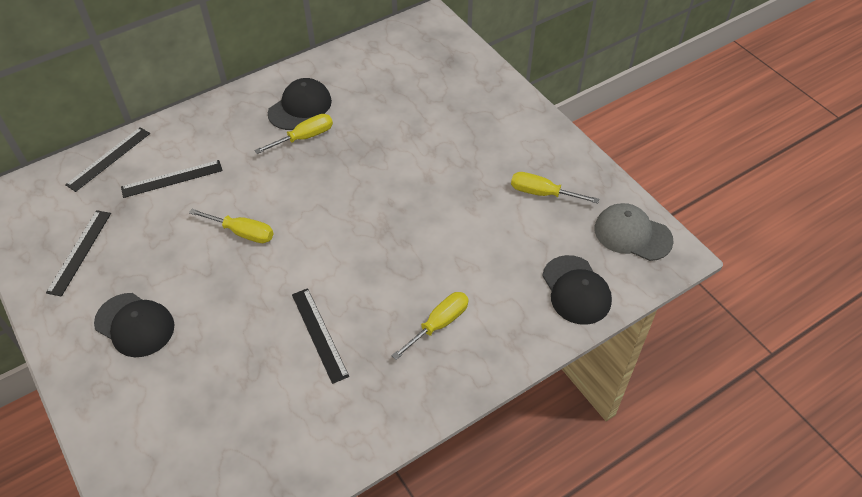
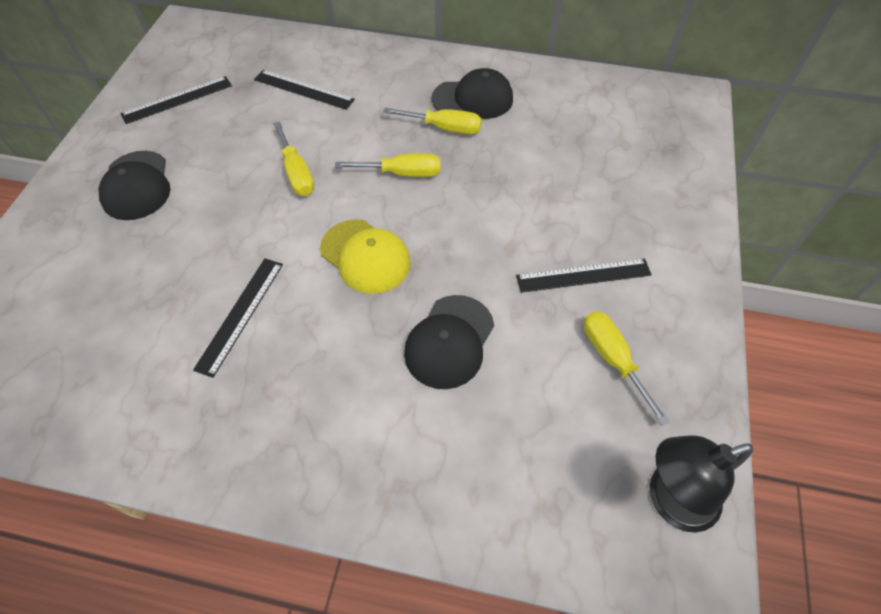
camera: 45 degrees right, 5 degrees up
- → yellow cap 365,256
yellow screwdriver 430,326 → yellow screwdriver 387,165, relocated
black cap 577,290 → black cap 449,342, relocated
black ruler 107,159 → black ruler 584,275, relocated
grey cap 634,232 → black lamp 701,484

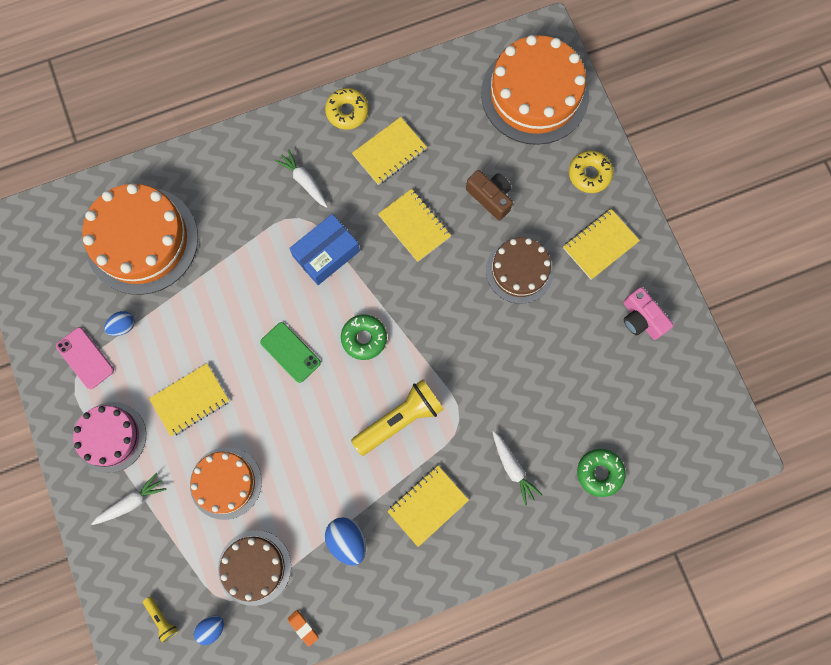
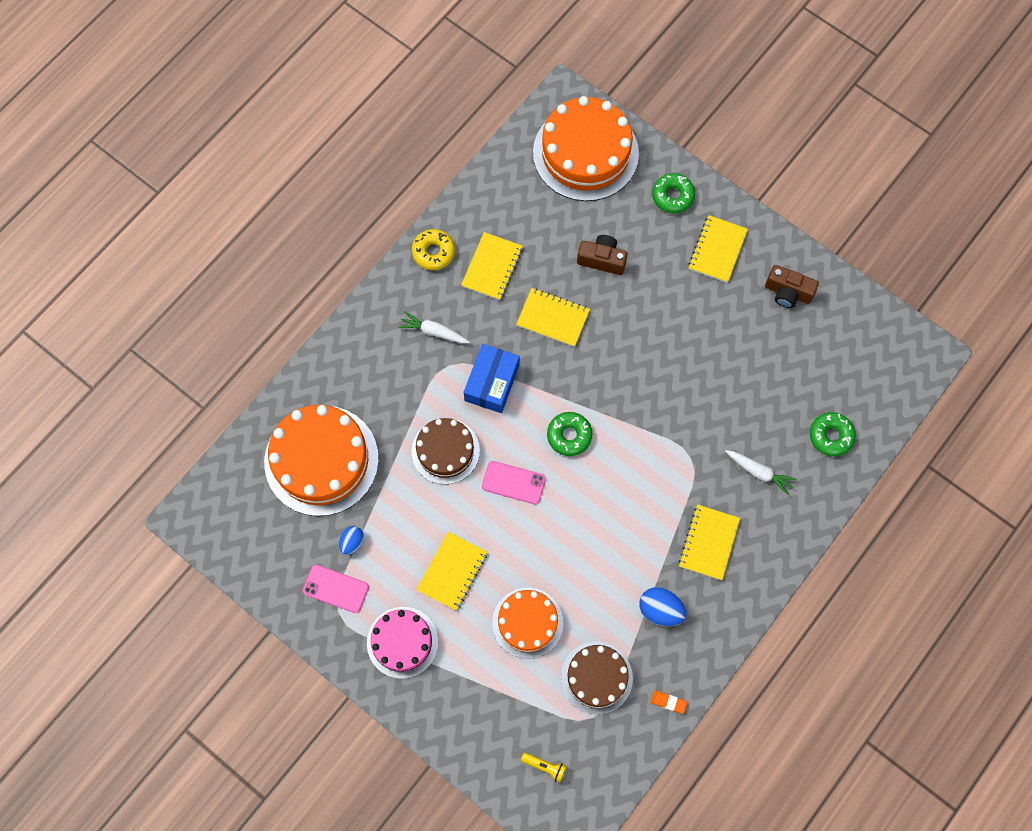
camera: 30 degrees left, 5 degrees down
brown cake 520,270 → brown cake 445,451, relocated
green phone 290,352 → pink phone 514,482
yellow donut 591,172 → green donut 673,193
pink camera 648,313 → brown camera 792,286
white carrot 129,499 → -
blue egg 209,630 → -
yellow flashlight 397,417 → -

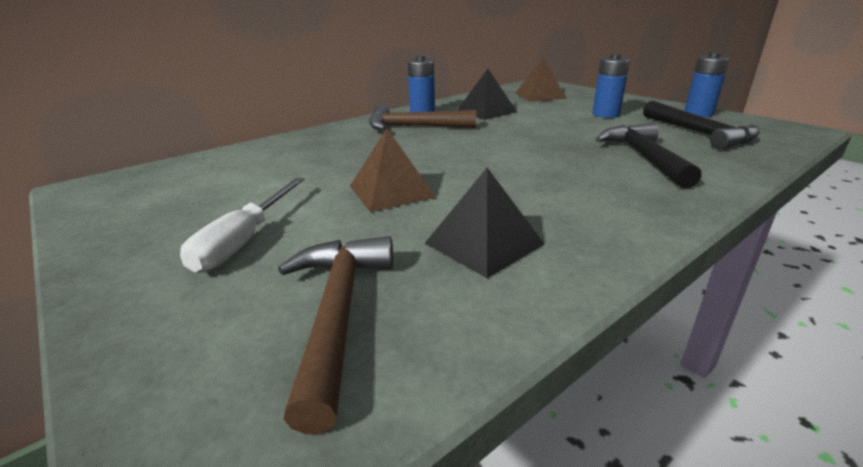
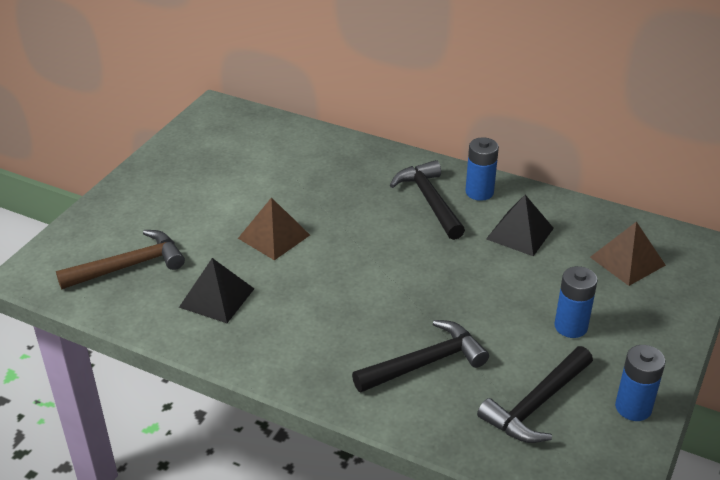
camera: 65 degrees right, 10 degrees up
brown hammer 422,117 → black hammer 427,200
white screwdriver 242,225 → -

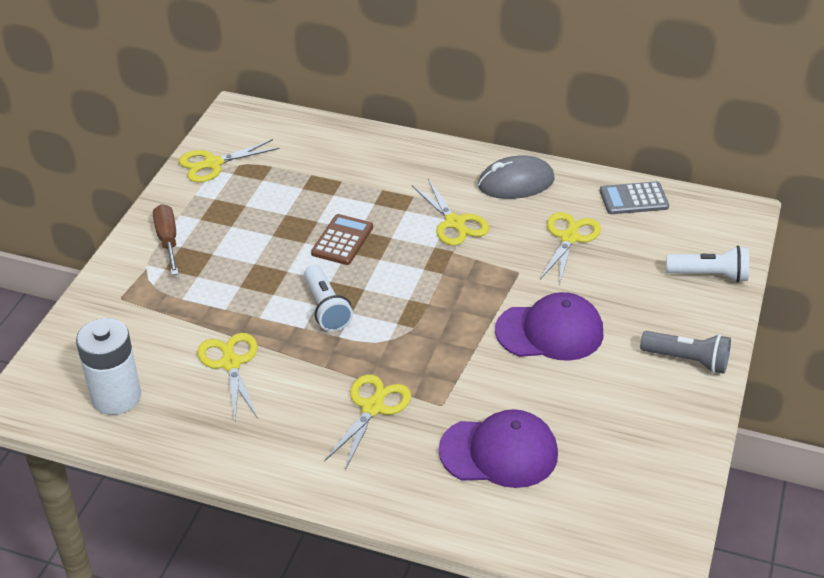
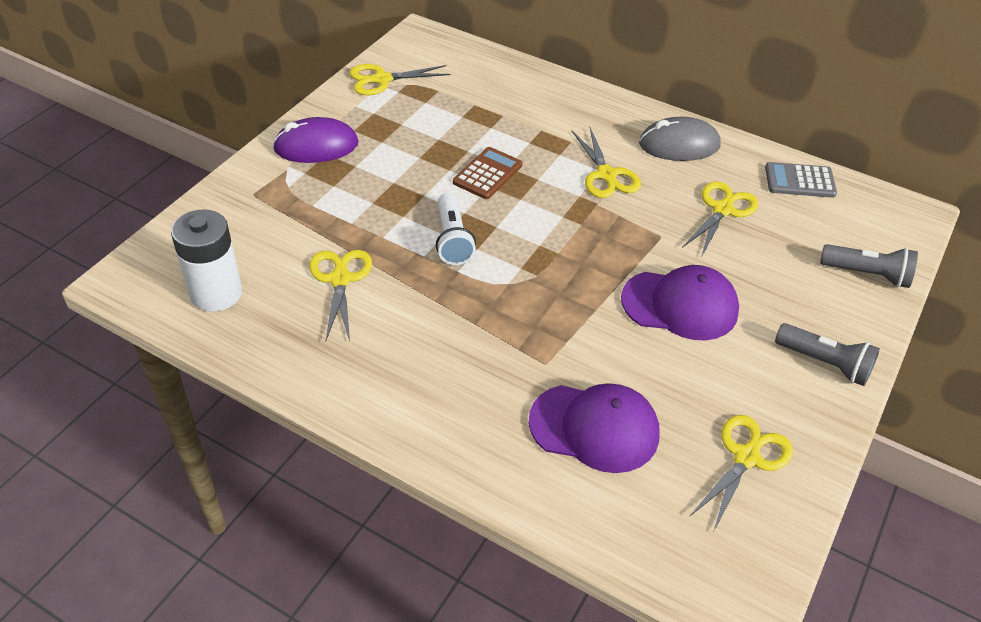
camera: 10 degrees right, 5 degrees up
brown screwdriver 166,239 → purple mouse 316,140
yellow scissors 367,422 → yellow scissors 741,474, relocated
white flashlight 707,264 → grey flashlight 869,266

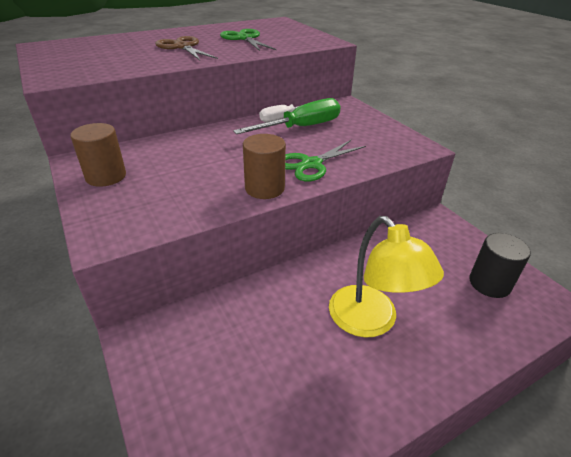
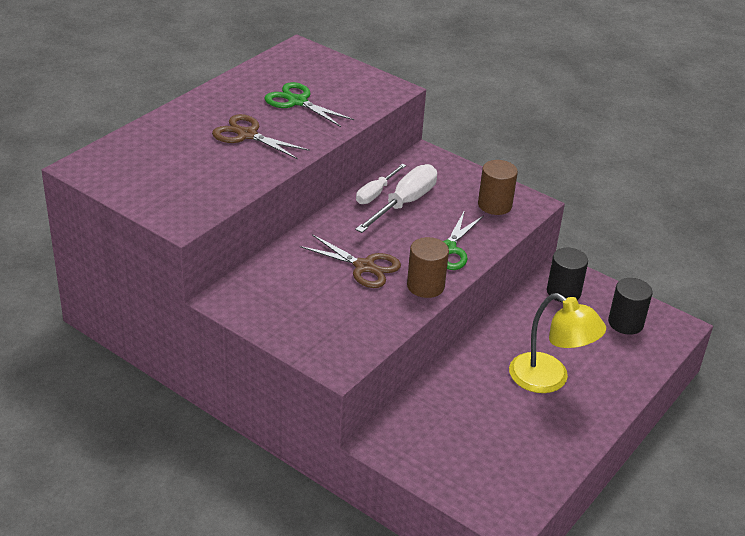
camera: 25 degrees left, 0 degrees up
- → brown scissors 350,261
green screwdriver 287,116 → white screwdriver 396,198
brown cylinder 98,155 → brown cylinder 498,187, relocated
- → black cylinder 567,275

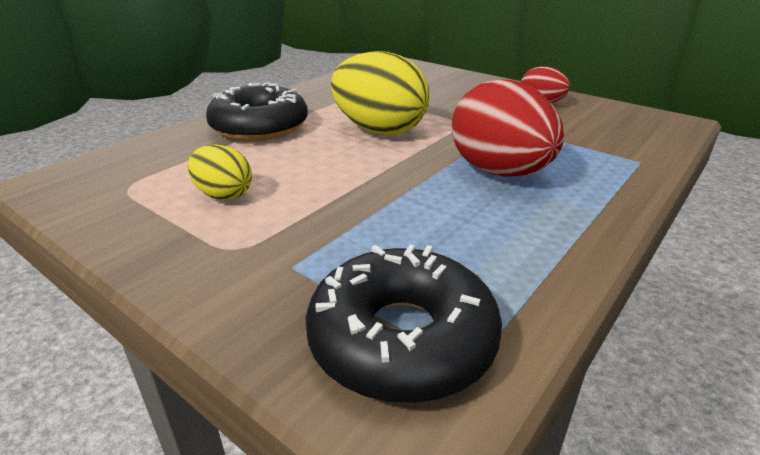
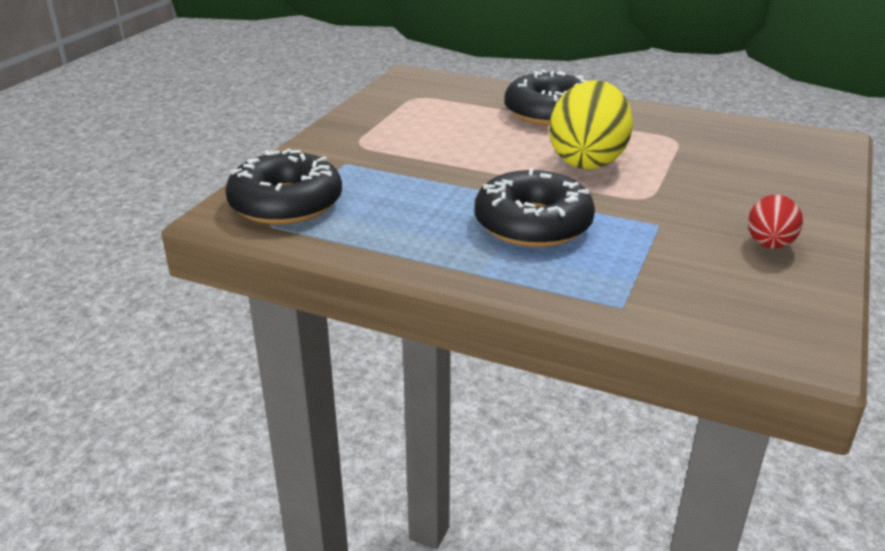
camera: 75 degrees right, 0 degrees up
red egg 508,128 → black donut 534,207
yellow egg 220,172 → -

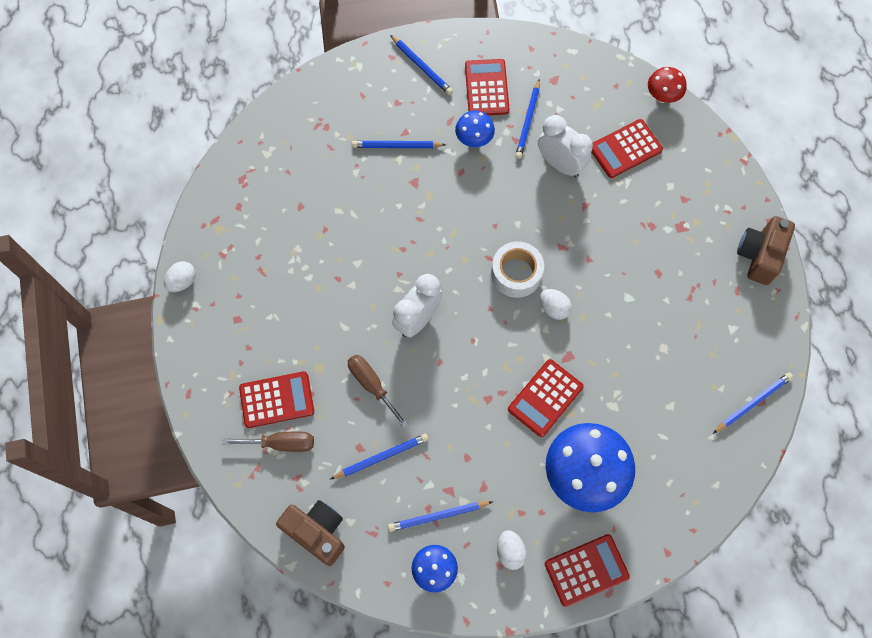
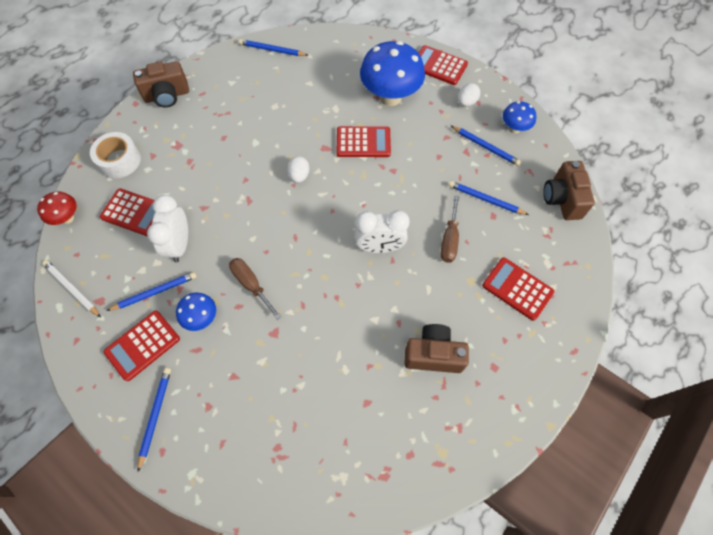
camera: 130 degrees left, 5 degrees down
- → white pencil 71,288
white tape 517,270 → white tape 115,155, relocated
brown screwdriver 268,442 → brown screwdriver 255,289, relocated
- → brown camera 436,348
white egg 180,276 → -
blue pencil 399,144 → -

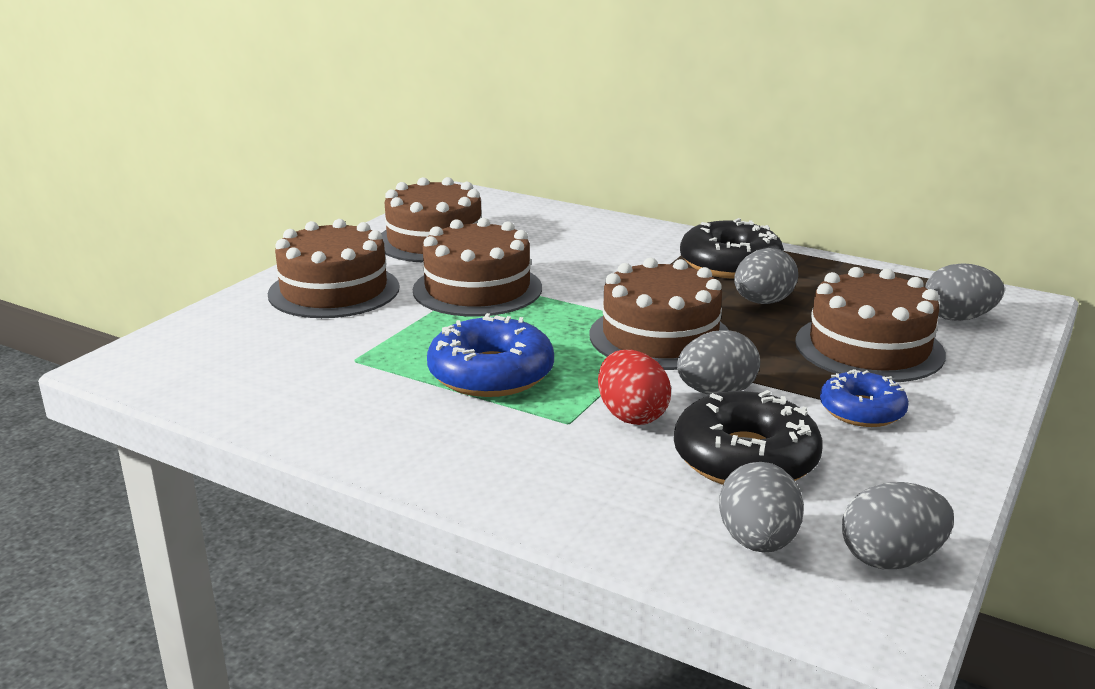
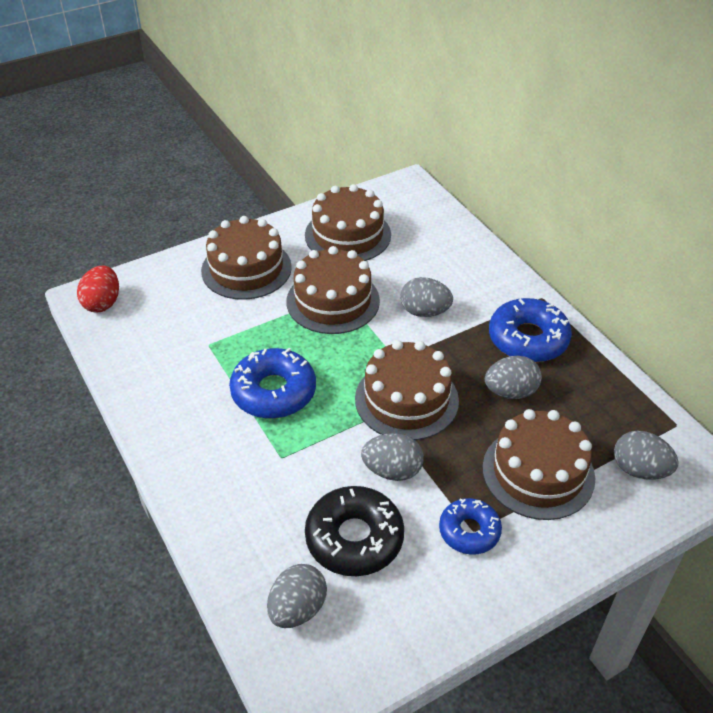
camera: 30 degrees right, 20 degrees up
red egg 634,387 → red egg 98,289, relocated
grey egg 898,525 → grey egg 426,297, relocated
black donut 732,248 → blue donut 530,330

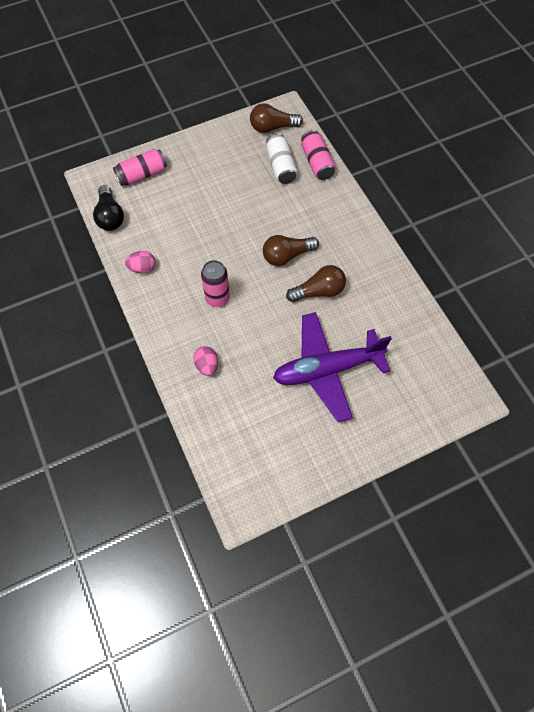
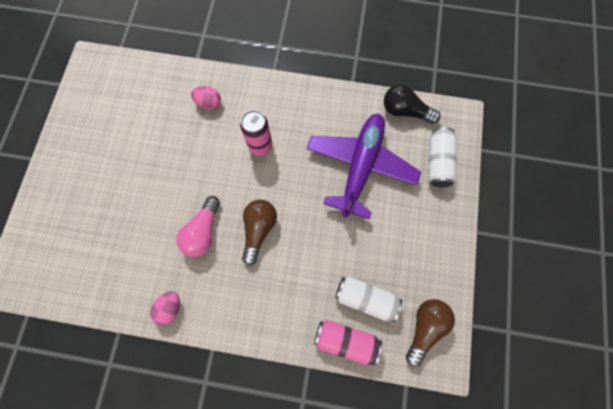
camera: 125 degrees right, 10 degrees up
pink egg 140,262 → pink egg 165,308, relocated
brown light bulb 316,283 → pink light bulb 198,226
purple plane 332,367 → purple plane 363,166, relocated
pink can 140,167 → white can 443,157

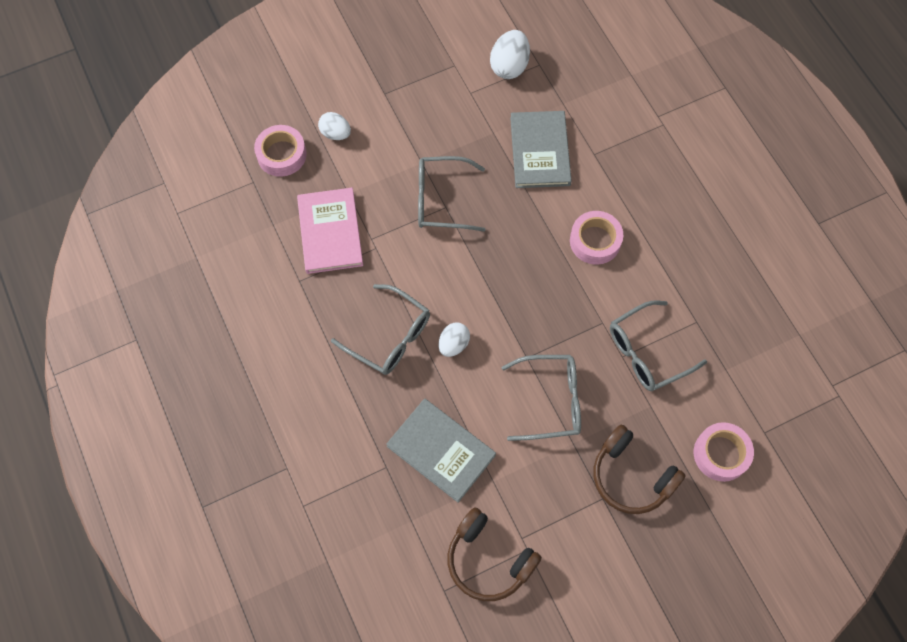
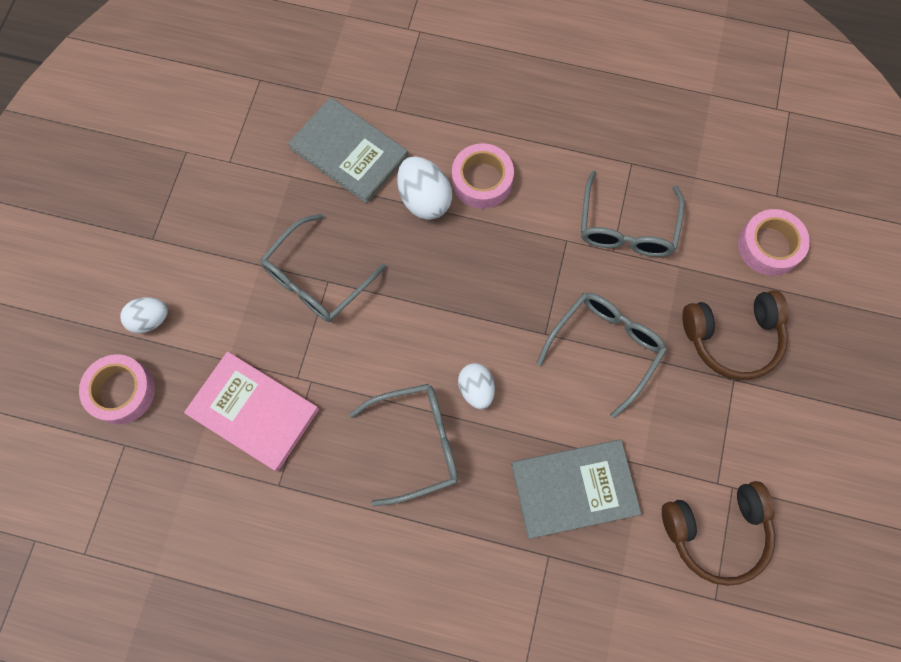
camera: 50 degrees left, 5 degrees up
white egg 510,54 → white egg 424,188, relocated

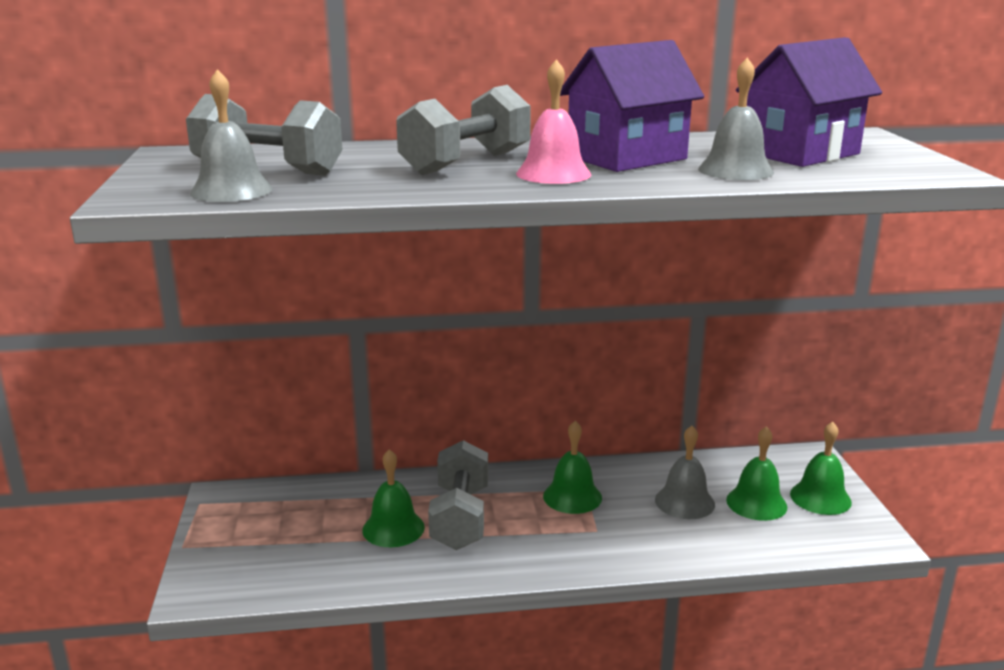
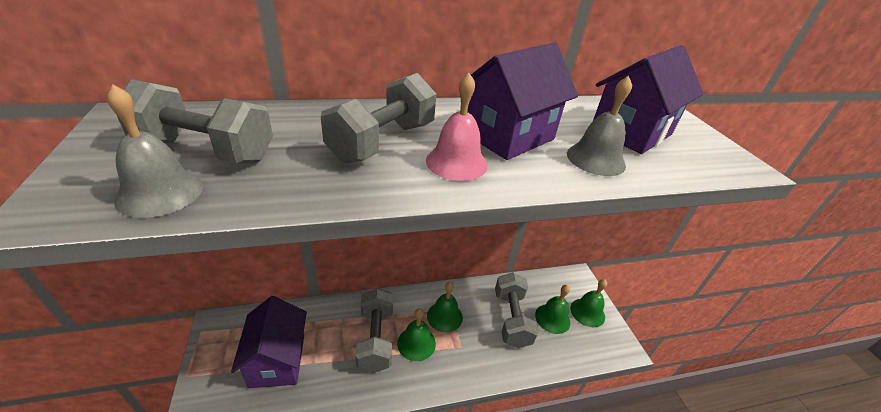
camera: 10 degrees left, 15 degrees up
- → purple house 269,342
green bell 393,498 → green bell 416,334, relocated
grey bell 685,472 → grey dumbbell 517,310

